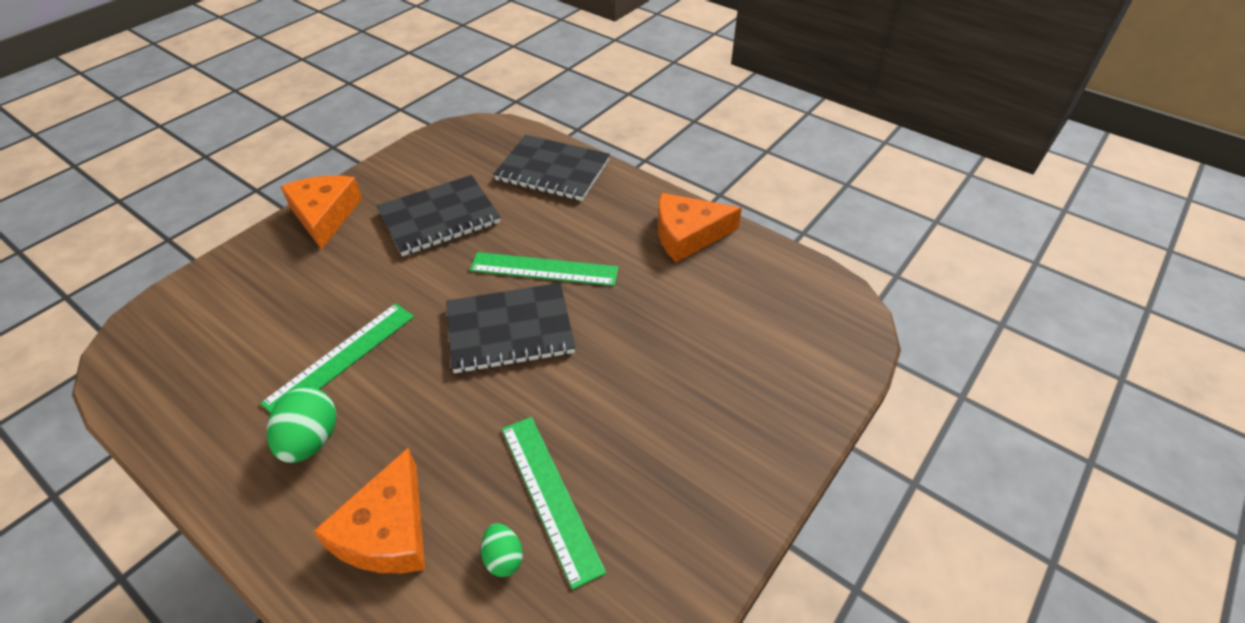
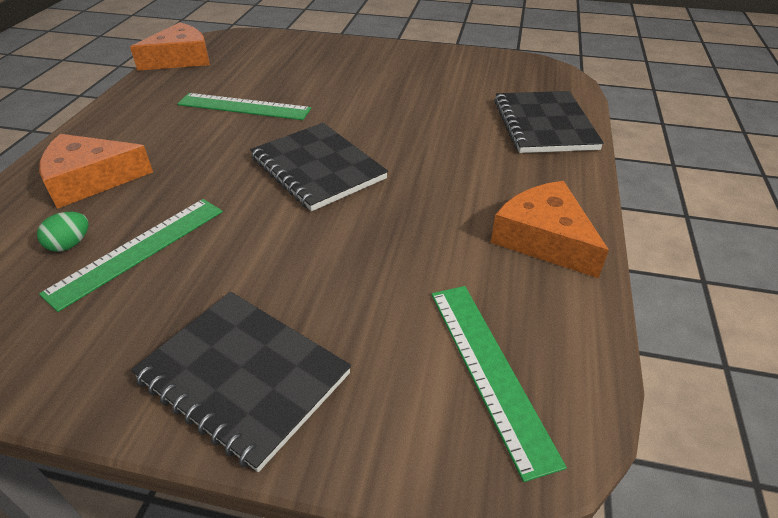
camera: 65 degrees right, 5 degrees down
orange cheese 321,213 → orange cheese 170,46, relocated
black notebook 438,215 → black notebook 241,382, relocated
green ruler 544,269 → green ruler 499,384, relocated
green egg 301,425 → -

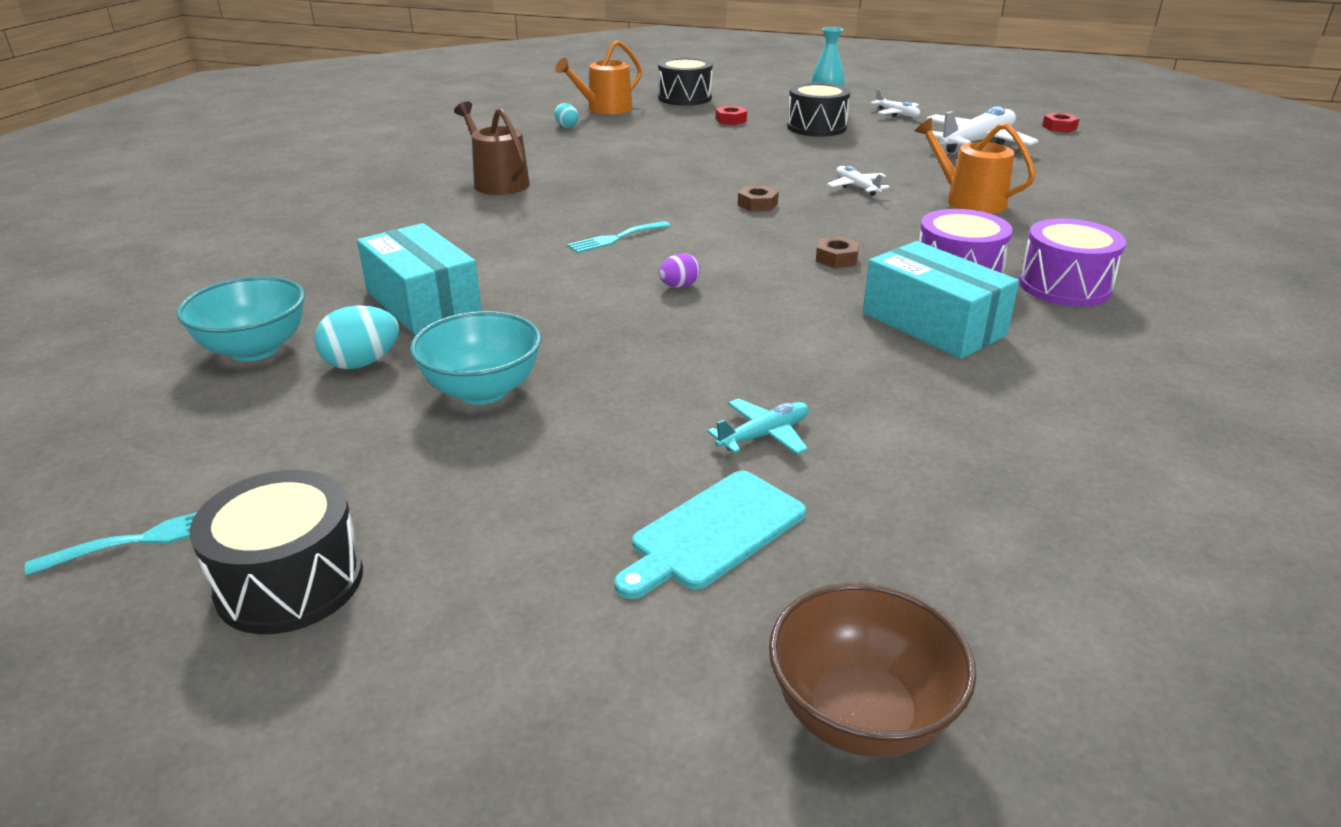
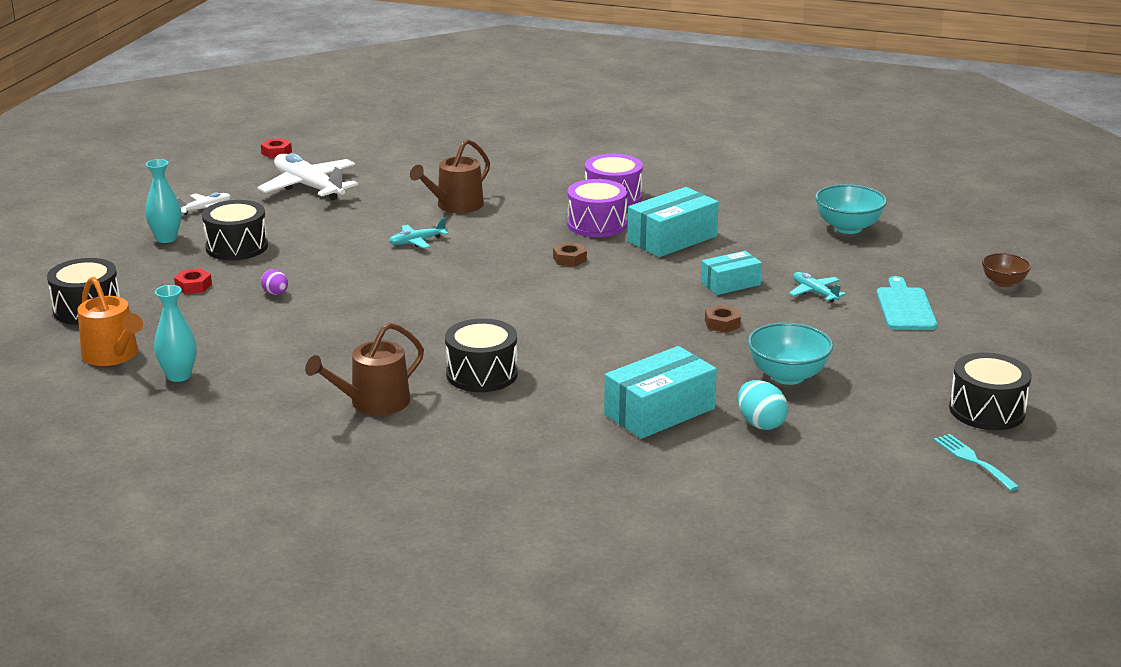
camera: 90 degrees left, 5 degrees down
turquoise egg 566,115 → turquoise vase 175,333
purple egg 679,270 → purple egg 274,282, relocated
white plane 858,181 → turquoise plane 419,233
orange watering can 975,166 → brown watering can 450,176
- → black drum 481,355
- → turquoise box 731,273
brown nut 758,199 → brown nut 723,319, relocated
turquoise bowl 241,319 → turquoise bowl 851,209, relocated
turquoise cutting board 710,535 → turquoise cutting board 906,303, 135 degrees counterclockwise
brown bowl 872,670 → brown bowl 1006,270, x0.63
turquoise fork 619,237 → -

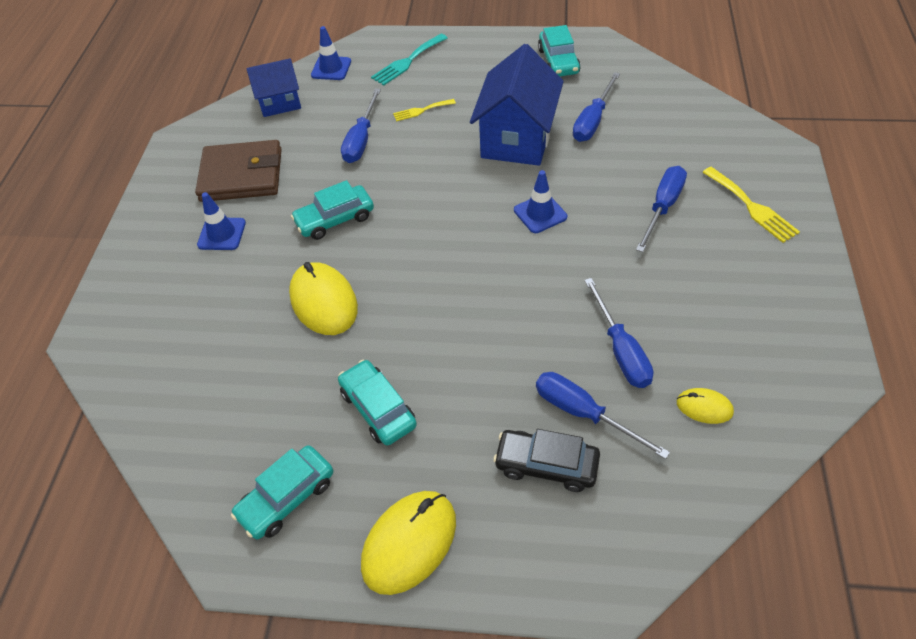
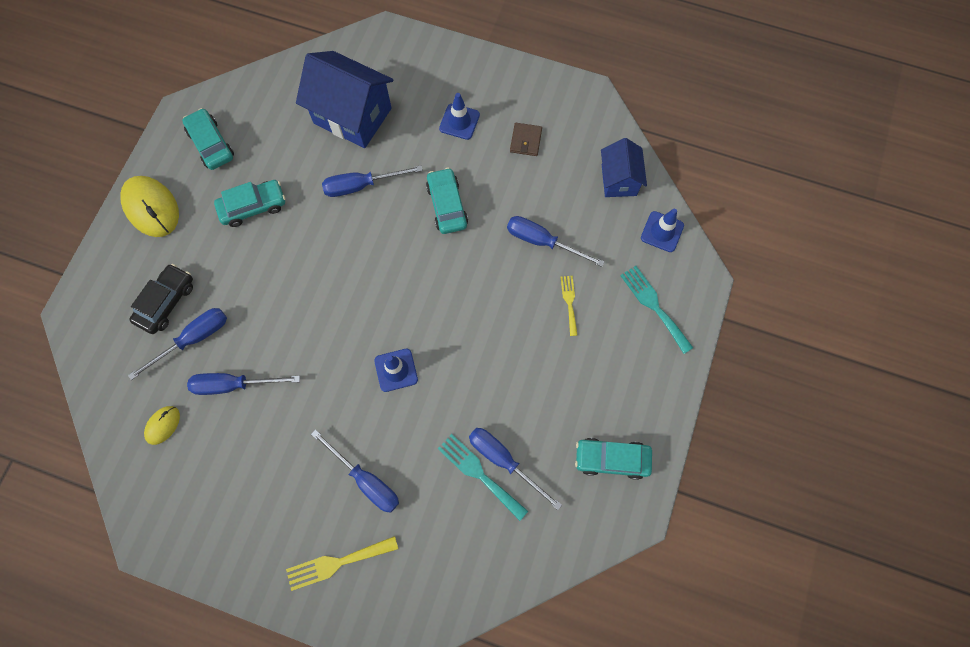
camera: 100 degrees right, 20 degrees up
blue house 517,105 → blue house 345,99, relocated
yellow mouse 323,298 → blue screwdriver 372,181
- → turquoise fork 483,477
brown wallet 238,171 → brown wallet 526,139, x0.47

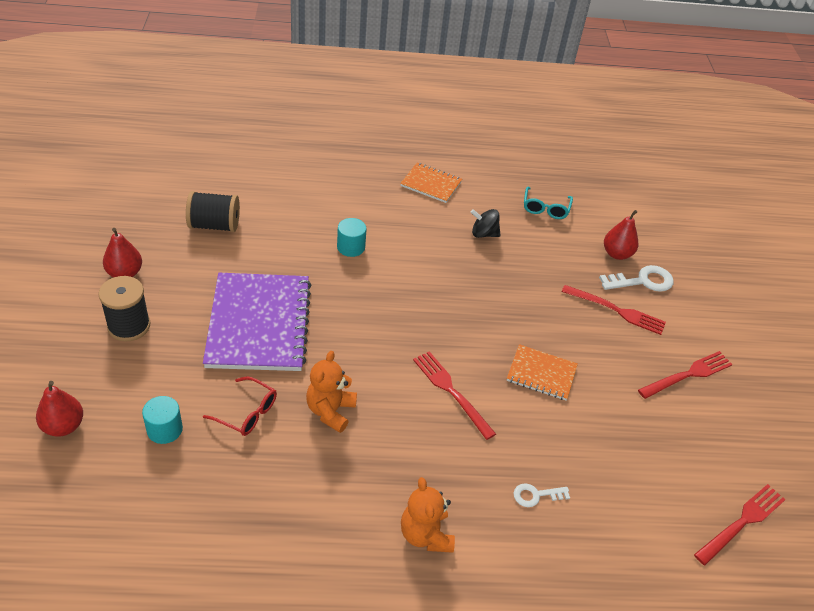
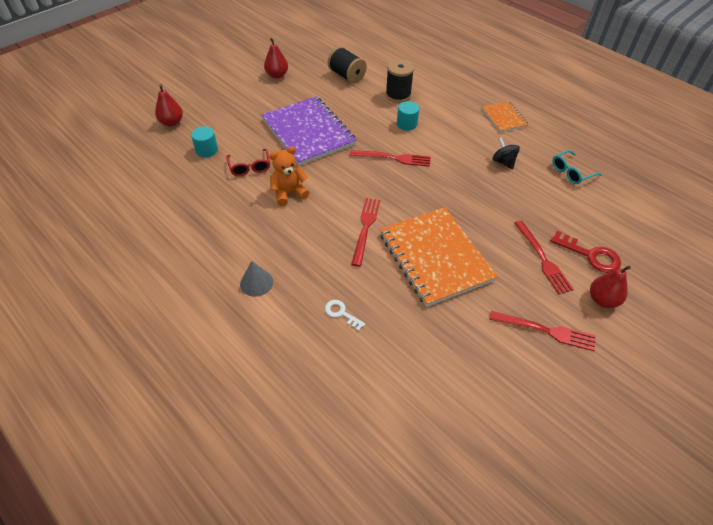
camera: 50 degrees right, 5 degrees up
orange teddy bear 428,515 → grey cone 256,279
purple notebook 257,322 → purple notebook 309,131, 75 degrees counterclockwise
red fork 740,524 → red fork 390,158, relocated
orange notebook 542,372 → orange notebook 439,257, x1.98
black spool 124,309 → black spool 399,81, relocated
white key 636,278 → red key 585,252
red pear 621,235 → red pear 610,286, relocated

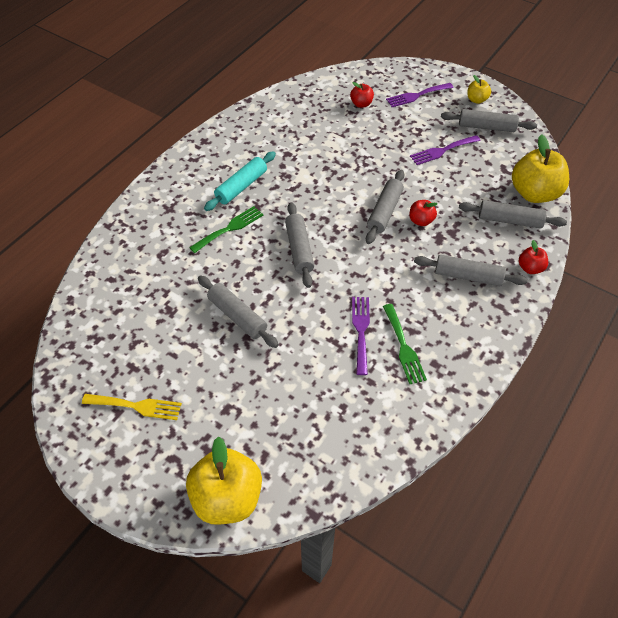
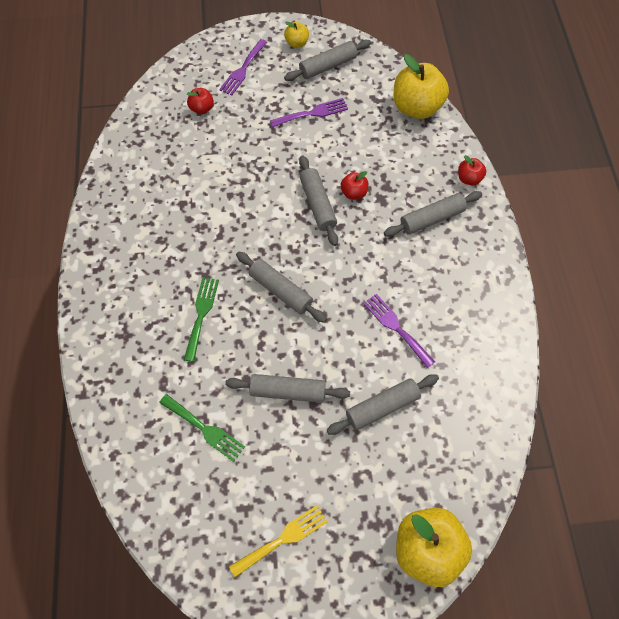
camera: 40 degrees left, 10 degrees up
green fork 405,344 → green fork 202,428, relocated
purple fork 445,150 → purple fork 309,112, 135 degrees counterclockwise
grey rolling pin 513,214 → grey rolling pin 383,404, relocated
turquoise rolling pin 240,181 → -

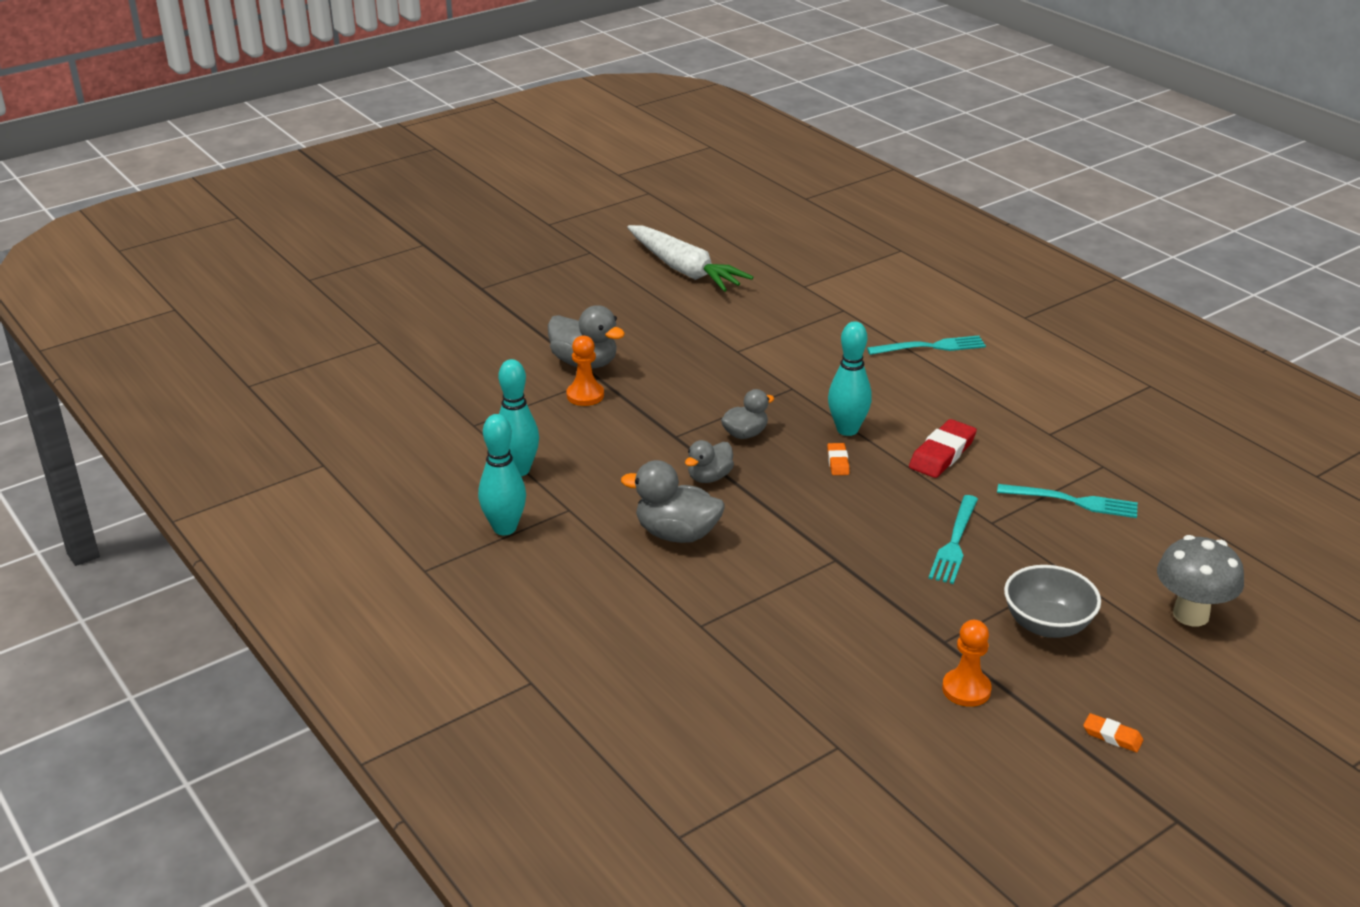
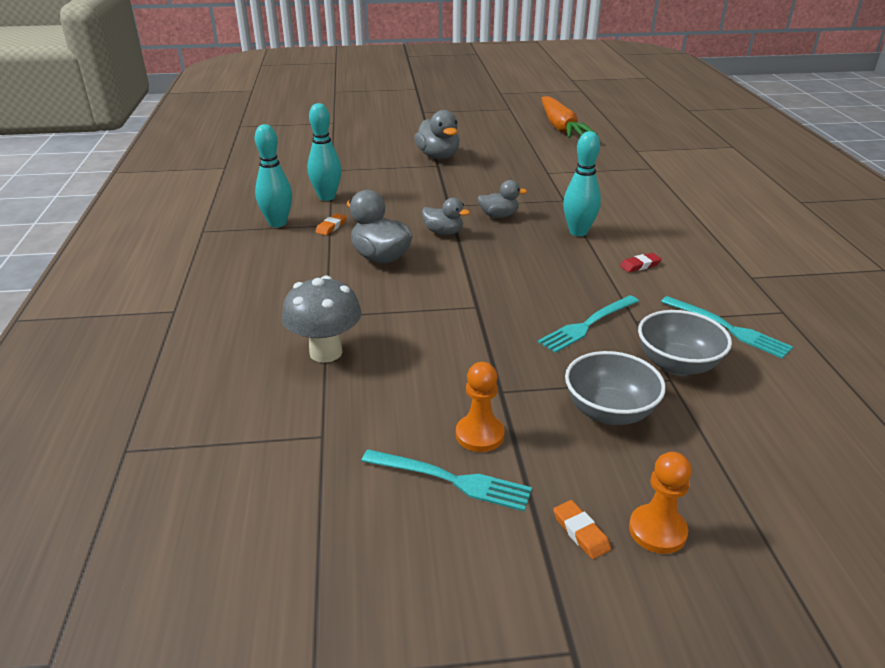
camera: 30 degrees right, 0 degrees up
grey mushroom 1200,580 → grey mushroom 321,319, relocated
orange eraser 838,459 → orange eraser 331,224, relocated
turquoise fork 926,345 → turquoise fork 447,480, relocated
grey duck 709,461 → grey duck 446,216, 135 degrees counterclockwise
white carrot 690,258 → orange carrot 569,117
red eraser 943,448 → red eraser 641,263, x0.54
orange pawn 585,370 → orange pawn 660,503, relocated
- → grey bowl 685,343

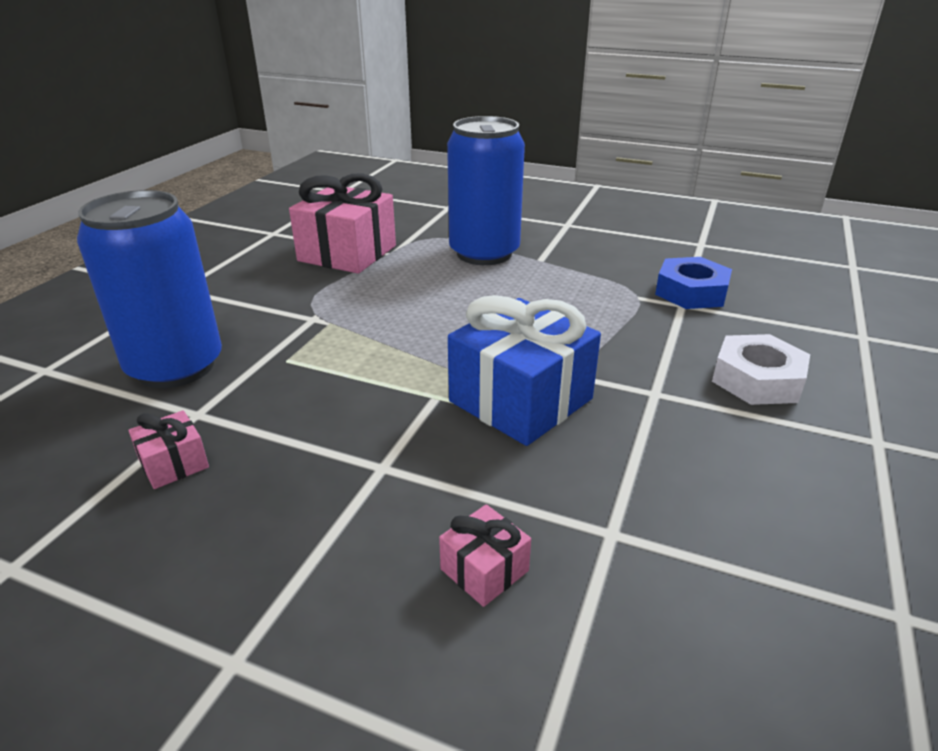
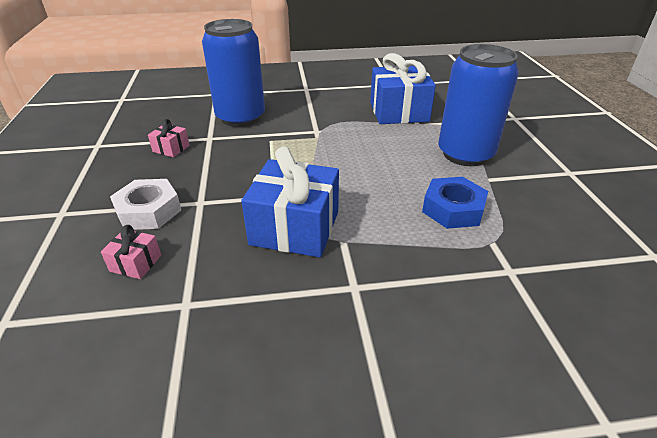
camera: 60 degrees right, 5 degrees up
white nut 761,369 → white nut 145,204, relocated
pink gift 342,223 → blue gift 403,88
blue nut 693,283 → blue nut 455,203, relocated

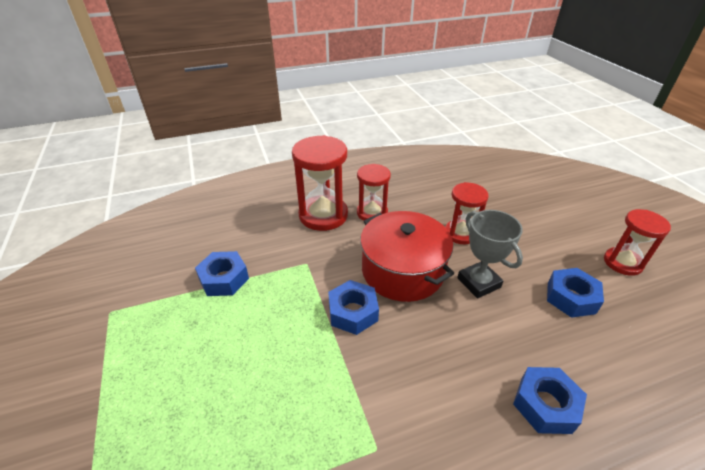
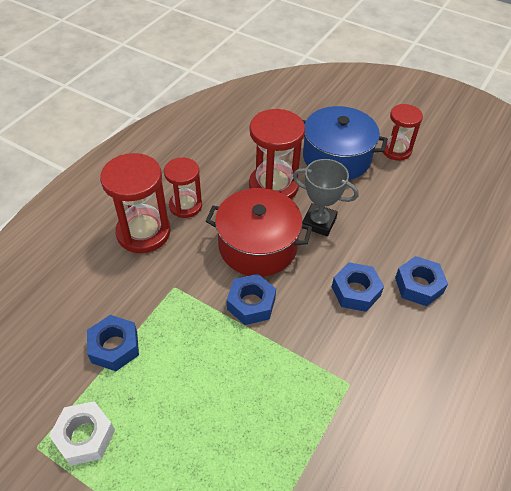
camera: 40 degrees left, 10 degrees up
- → white nut 82,433
red hourglass 467,213 → red hourglass 277,154, x1.57
- → blue pot 345,143
blue nut 575,293 → blue nut 358,287, relocated

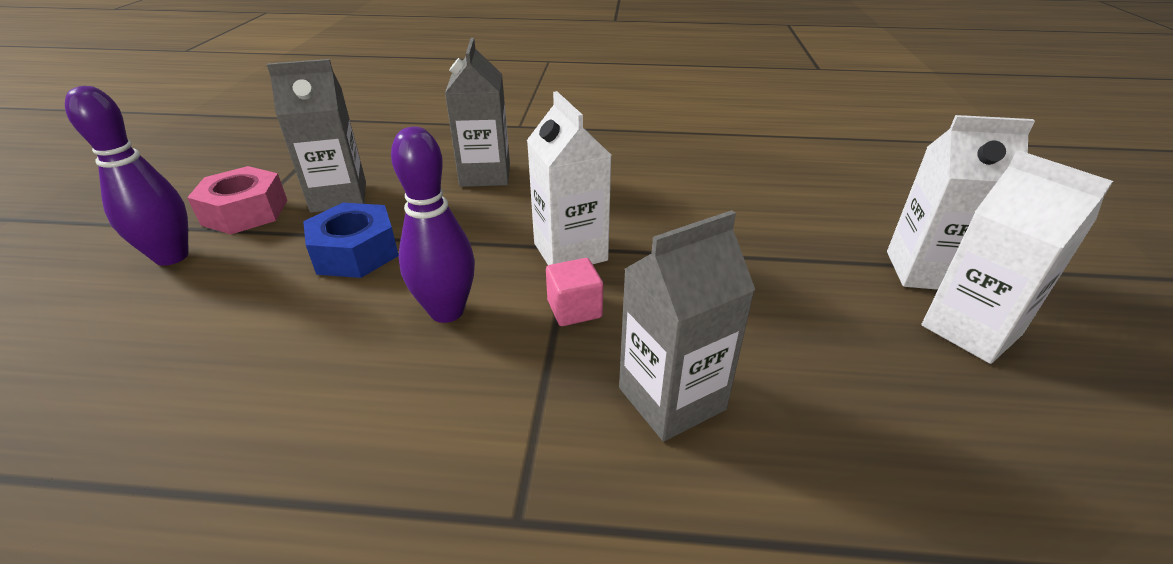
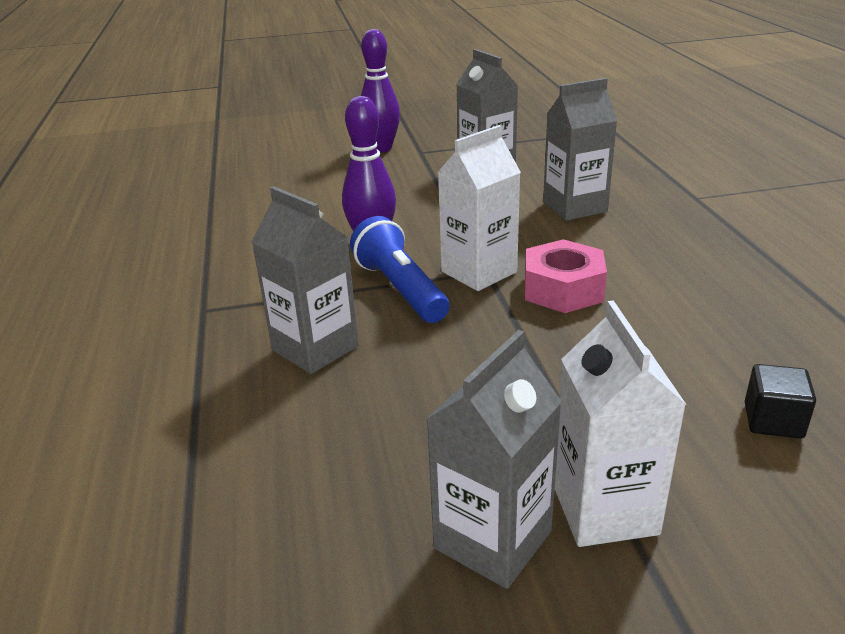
camera: 75 degrees right, 5 degrees down
pink cube 574,292 → blue flashlight 399,269
white carton 1017,257 → grey carton 494,459
pink nut 237,200 → pink nut 566,276, relocated
- → black cube 780,401
blue nut 351,240 → -

